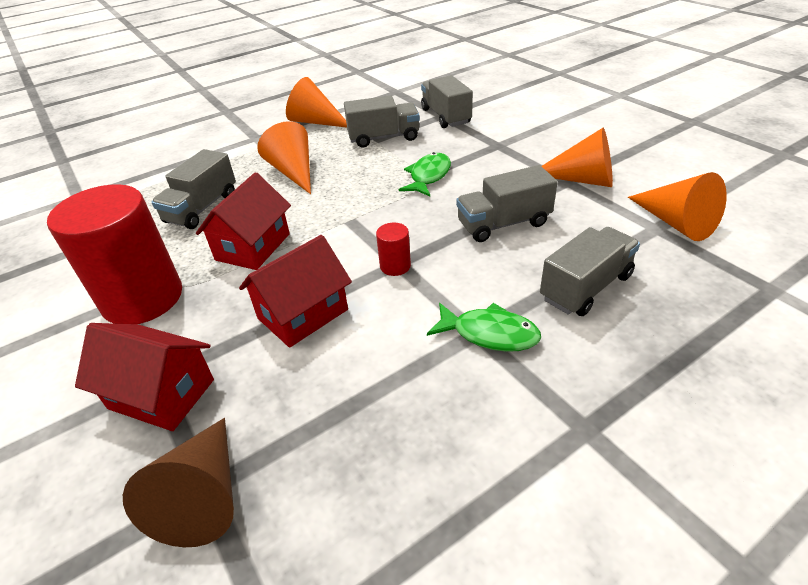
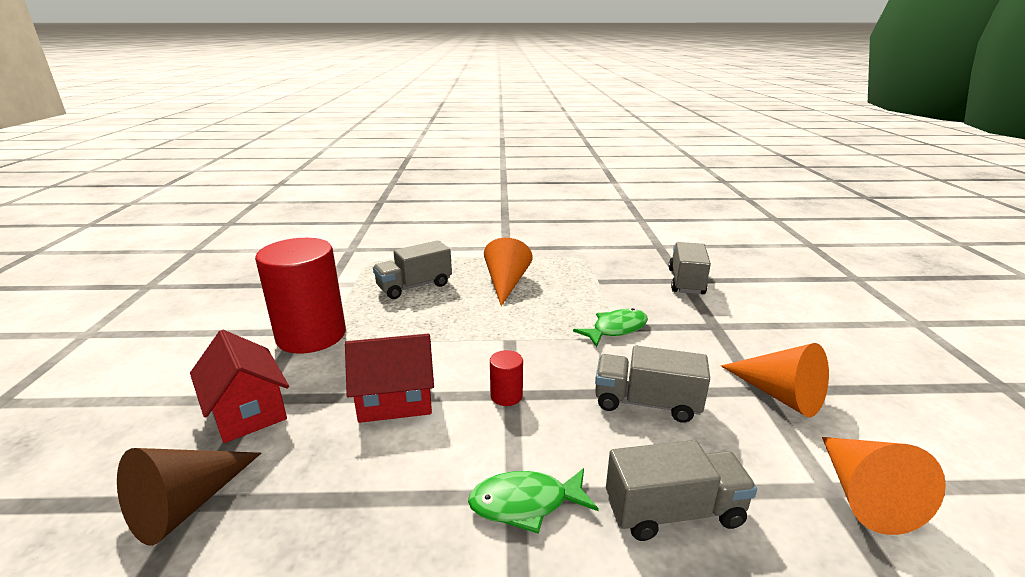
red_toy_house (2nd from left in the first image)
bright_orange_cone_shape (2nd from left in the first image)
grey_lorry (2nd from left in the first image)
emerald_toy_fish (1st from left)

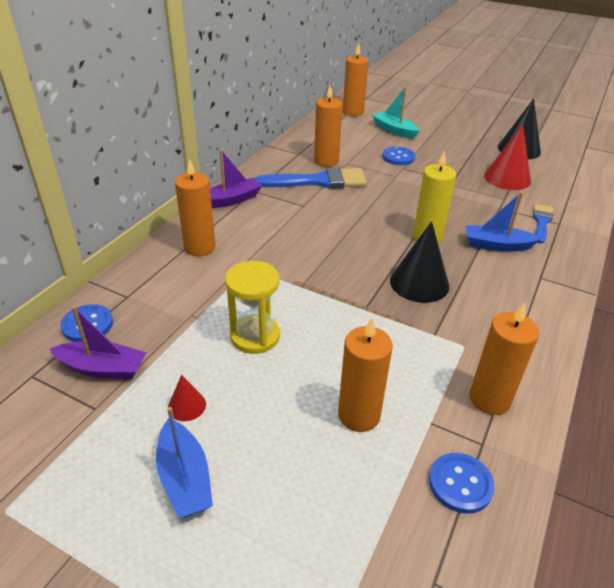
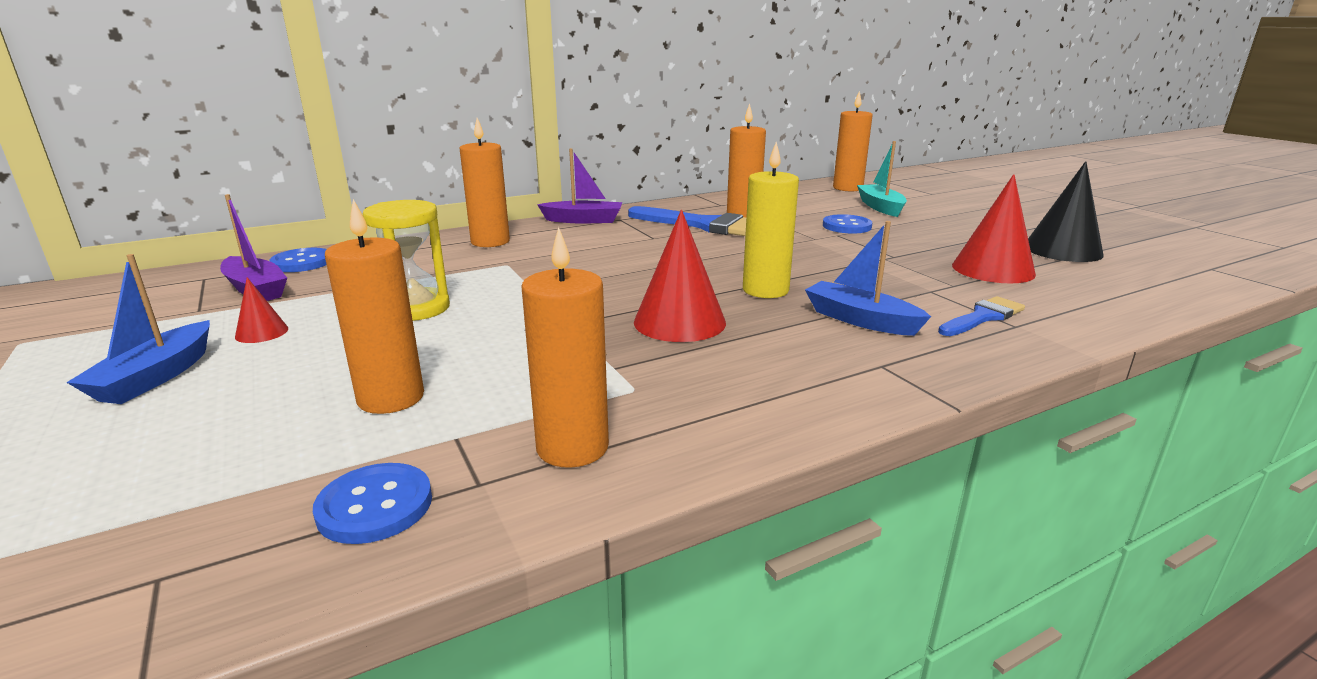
red_cone_shape (2nd from left)

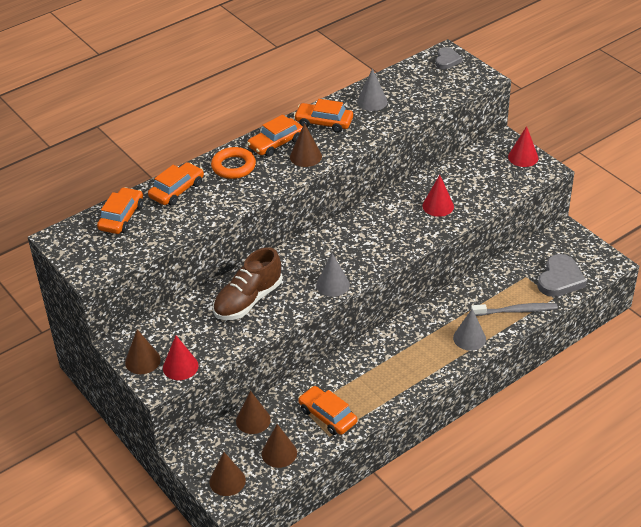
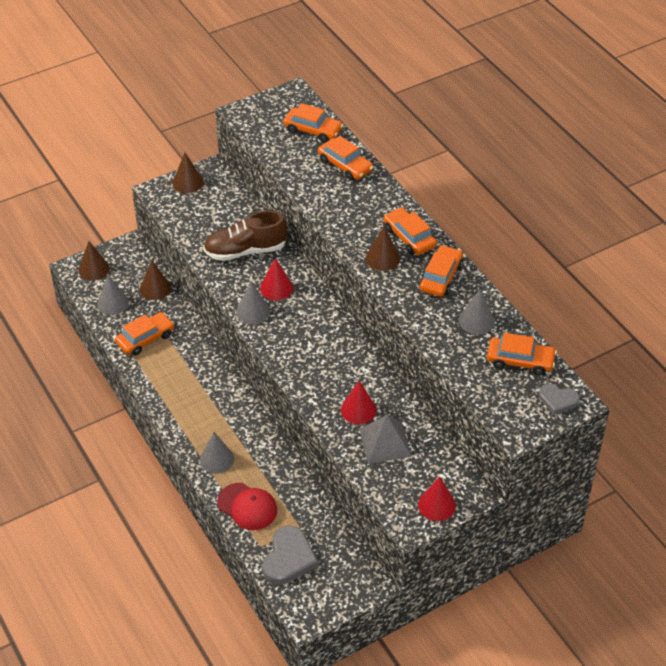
bright_orange_ring
grey_pyramid
bright_orange_toy_car (6th from left)
red_cone_shape (1st from left)
red_baseball_cap
grey_cone_shape (1st from left)
dark_brown_sneaker
grey_heart (1st from left)

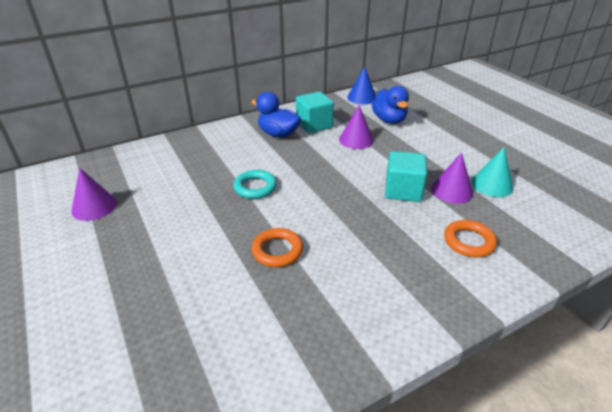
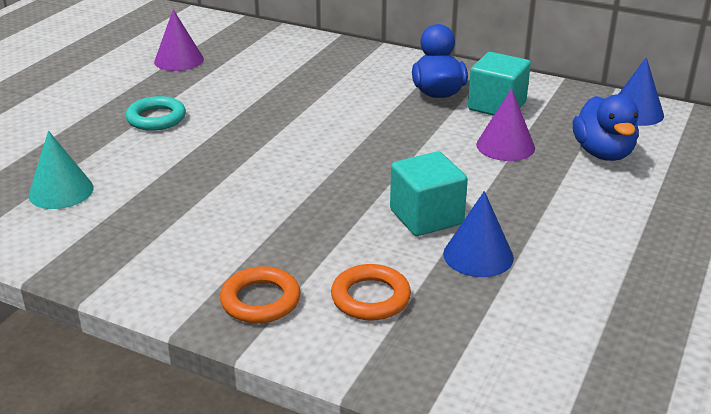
turquoise_ring
bright_orange_ring (1st from left)
turquoise_cone_shape
royal_blue_cone_shape (1st from left)
royal_blue_duck (2nd from left)

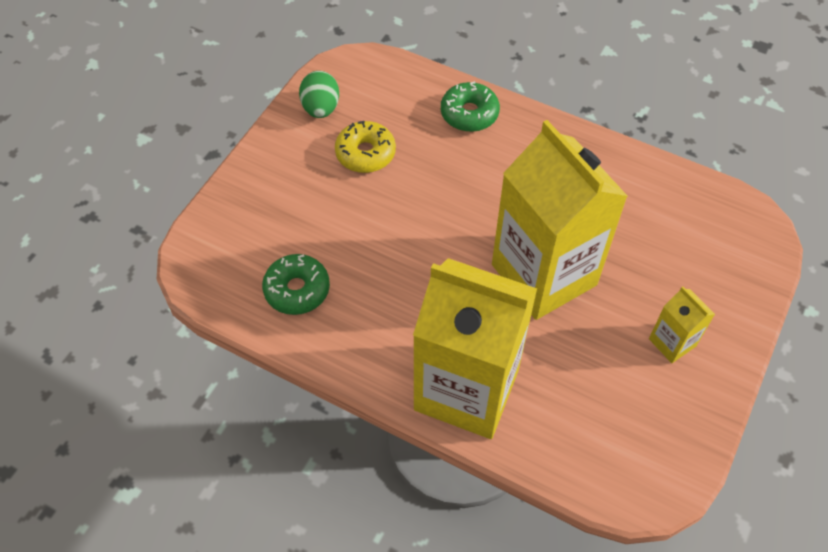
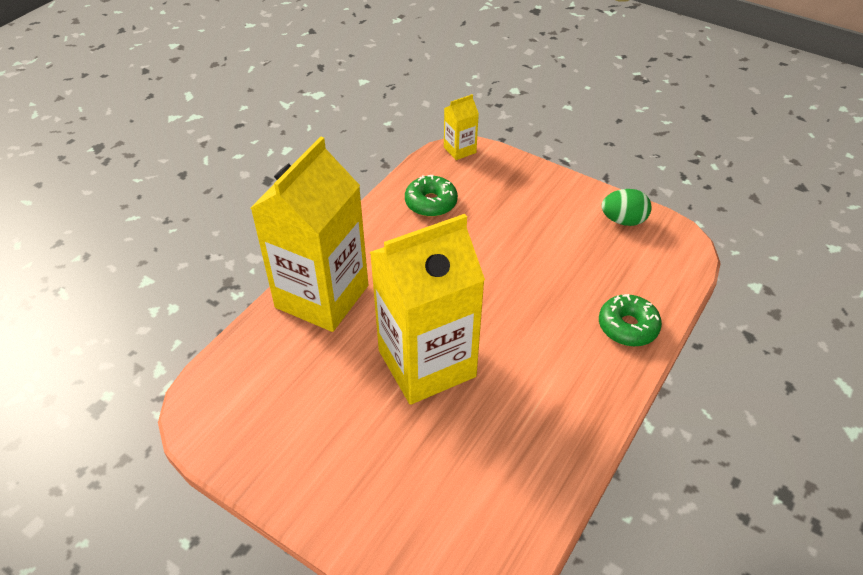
golden_donut
golden_juice_carton (3rd from left)

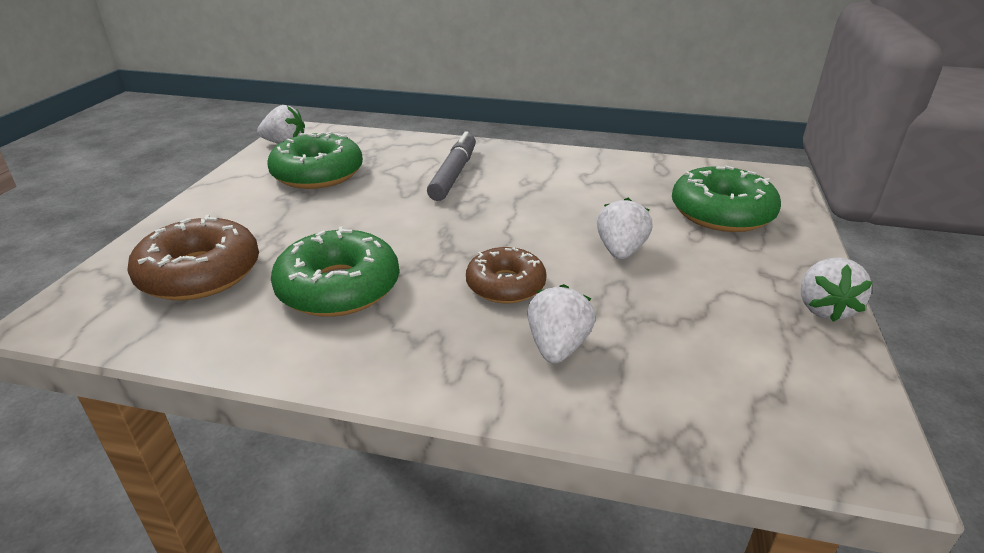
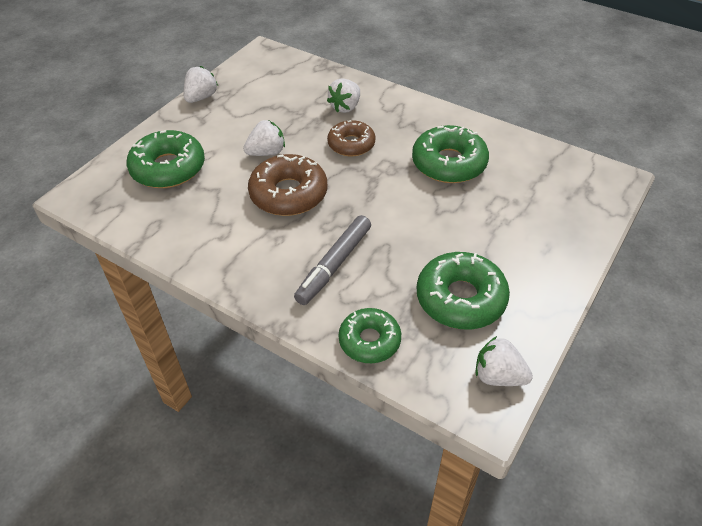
emerald_donut (2nd from left)
dark_brown_donut (1st from left)
snow-white_toy_strawberry (2nd from left)

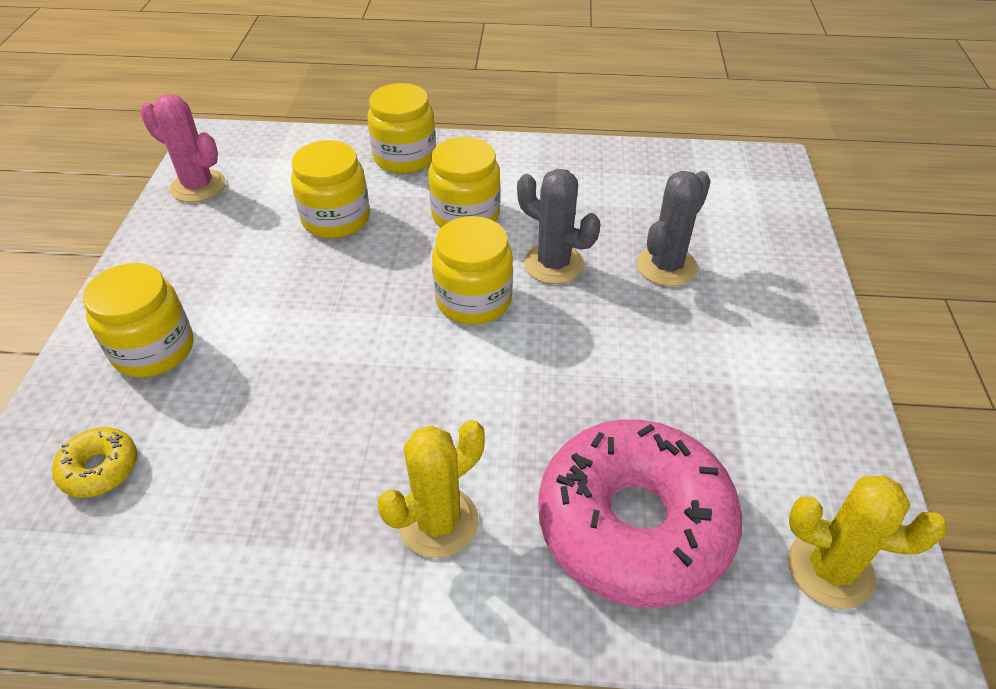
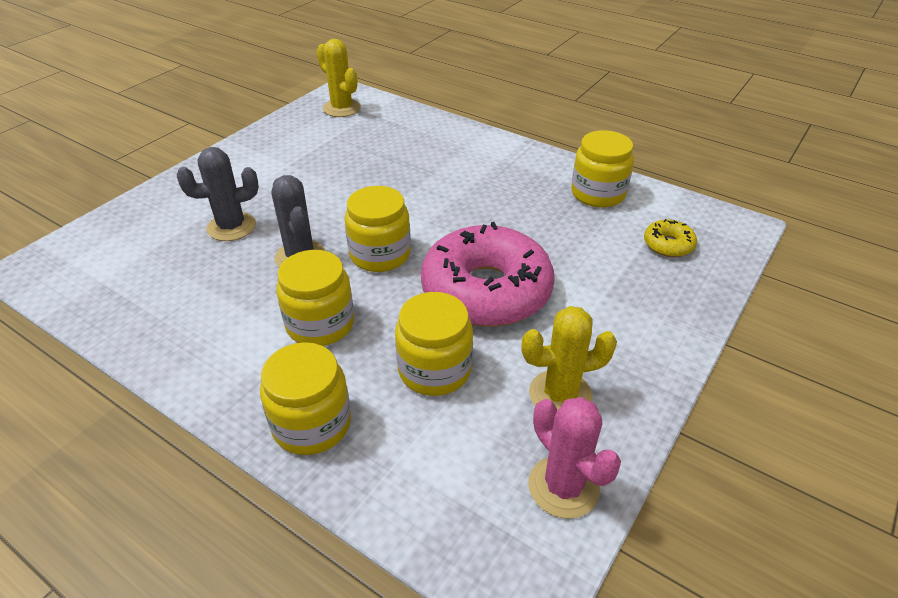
golden_preserve_jar (5th from left)
golden_prickly_plant (2nd from left)
pink_donut

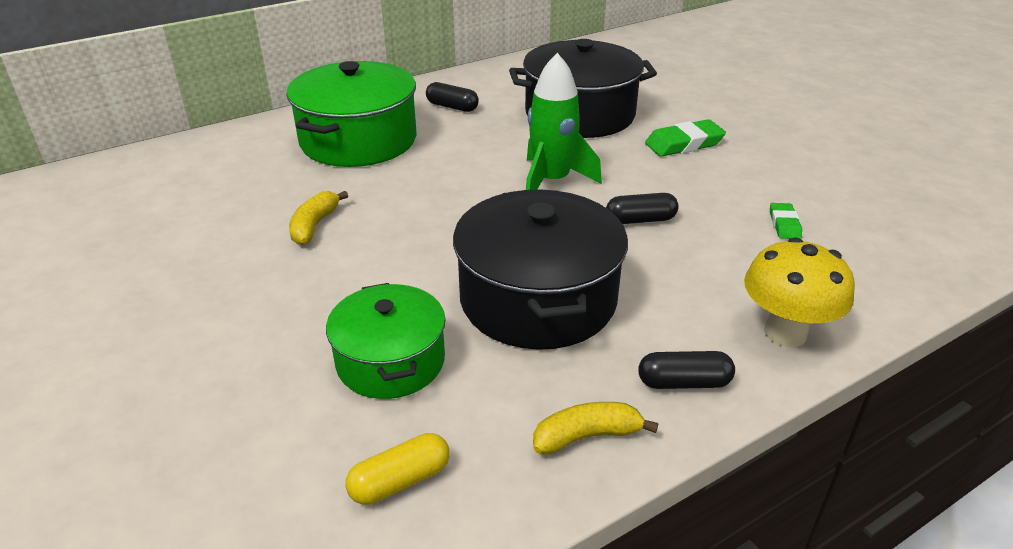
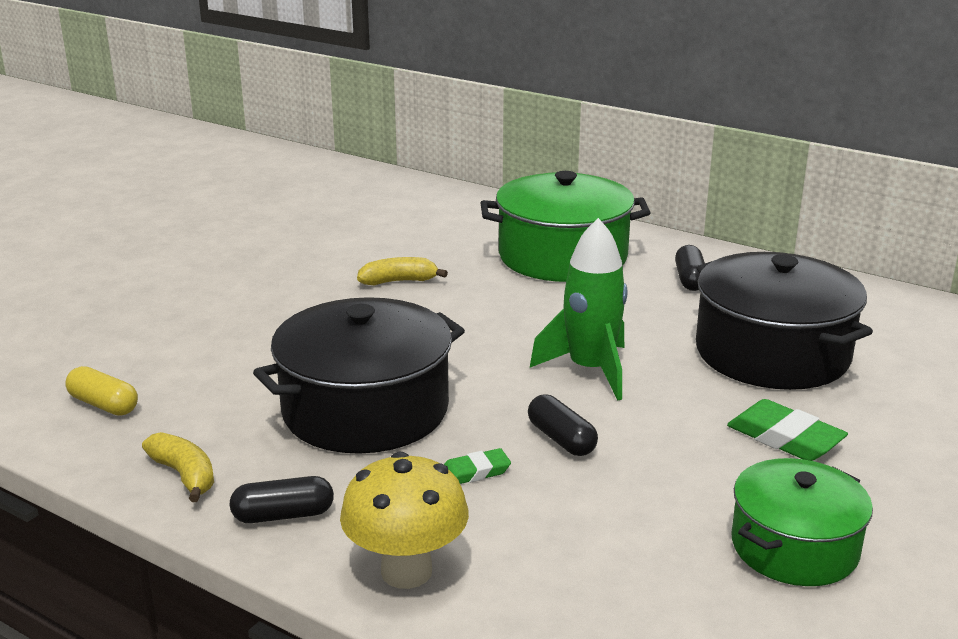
emerald_pot (2nd from left)
emerald_pencil_eraser (1st from left)
jet-black_pill (1st from left)

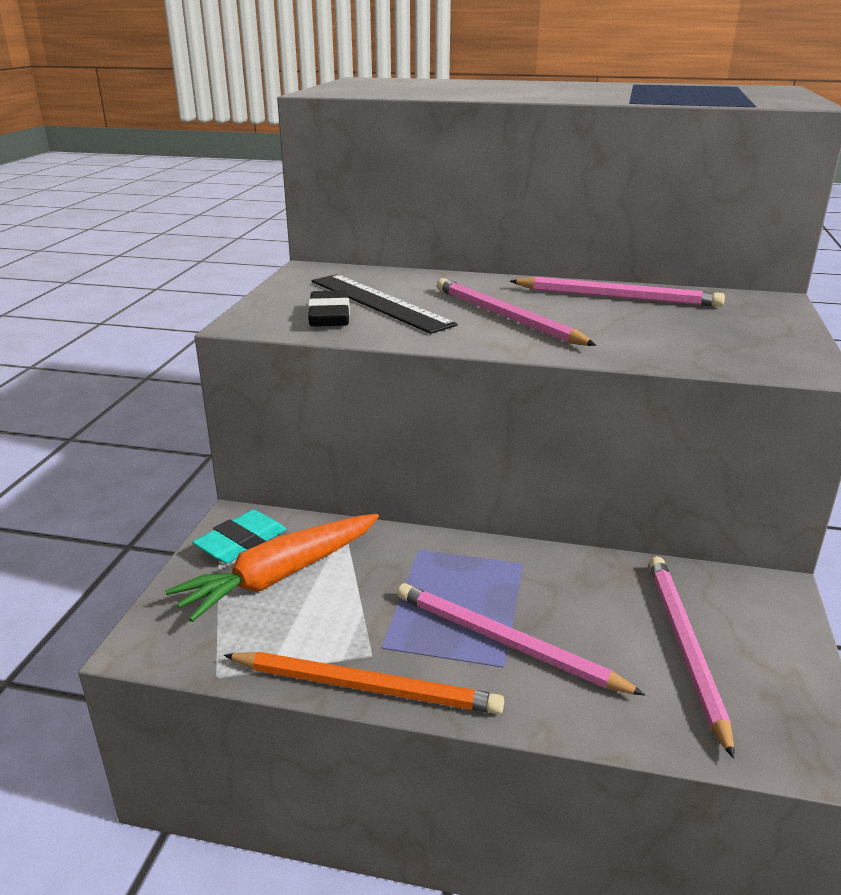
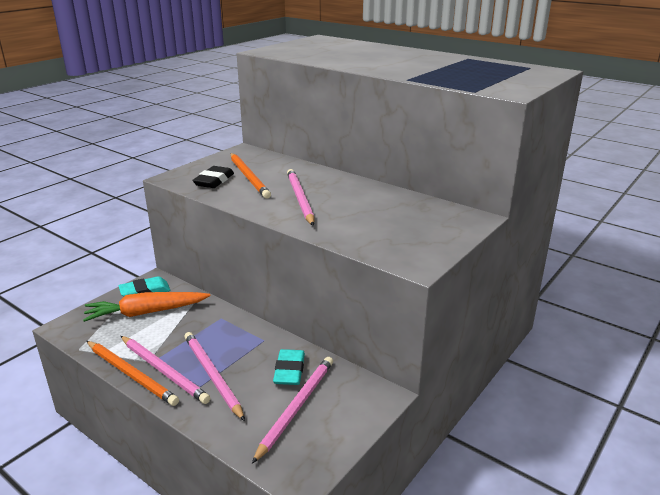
turquoise_pencil_eraser (2nd from left)
pink_wooden_pencil (1st from left)
bright_orange_wooden_pencil (2nd from left)

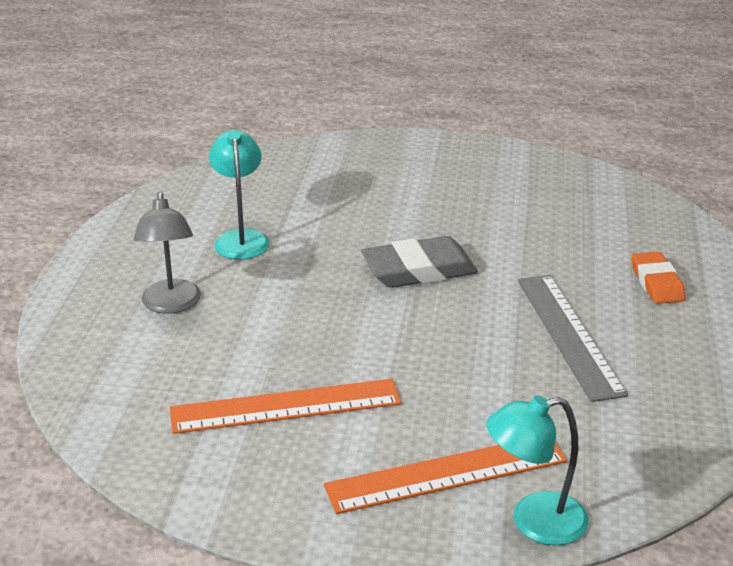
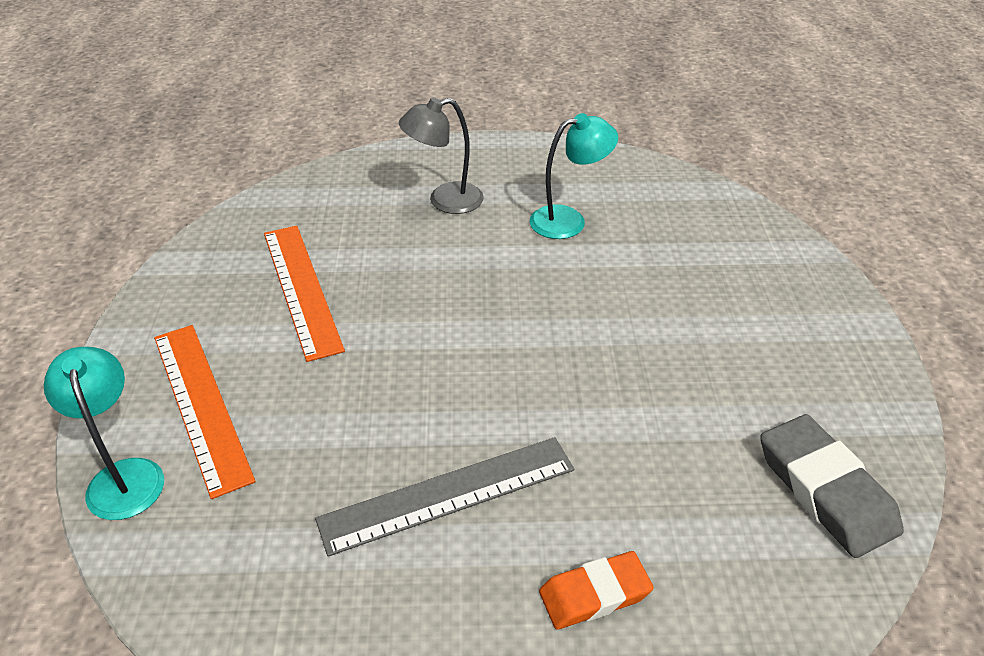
grey_pencil_eraser

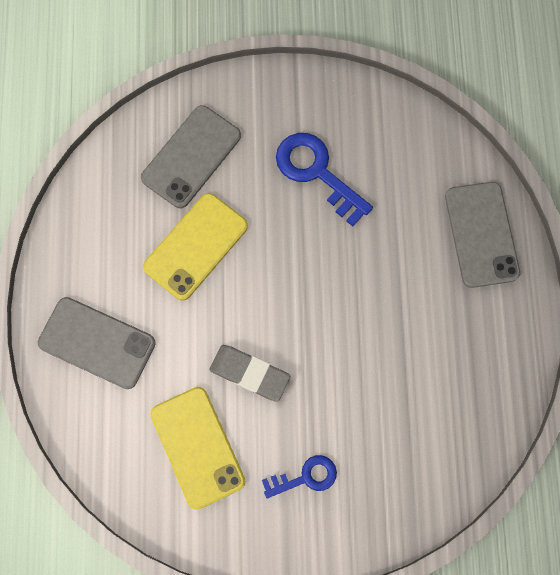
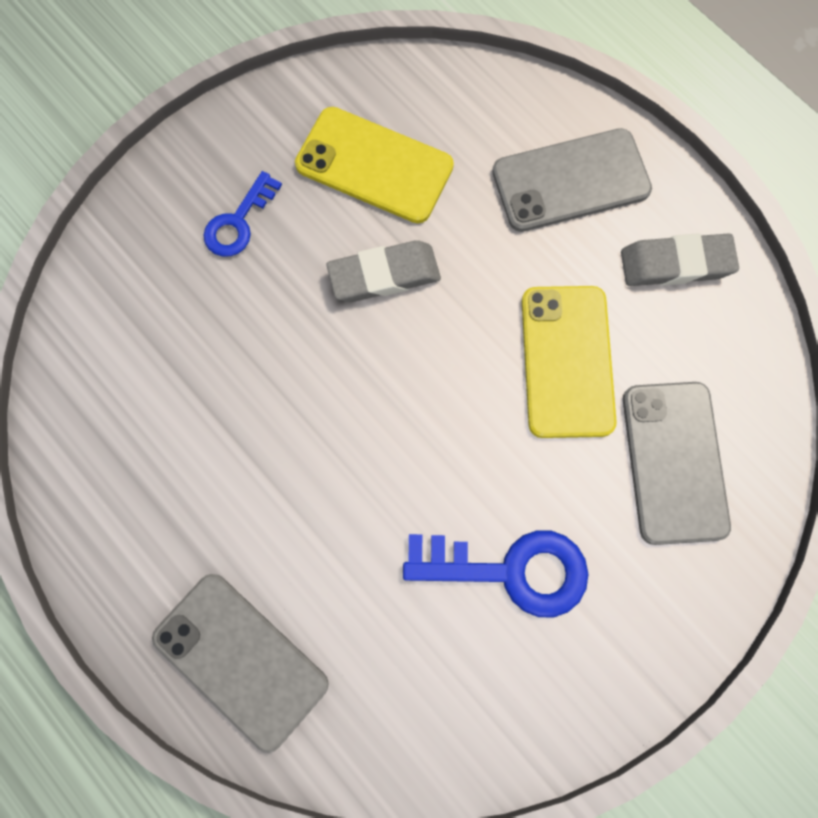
grey_pencil_eraser (2nd from left)

